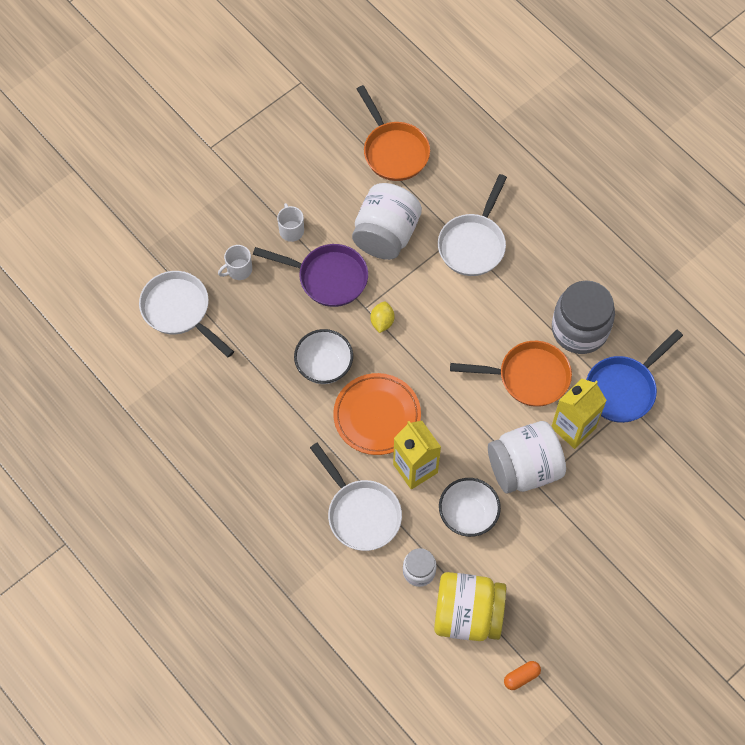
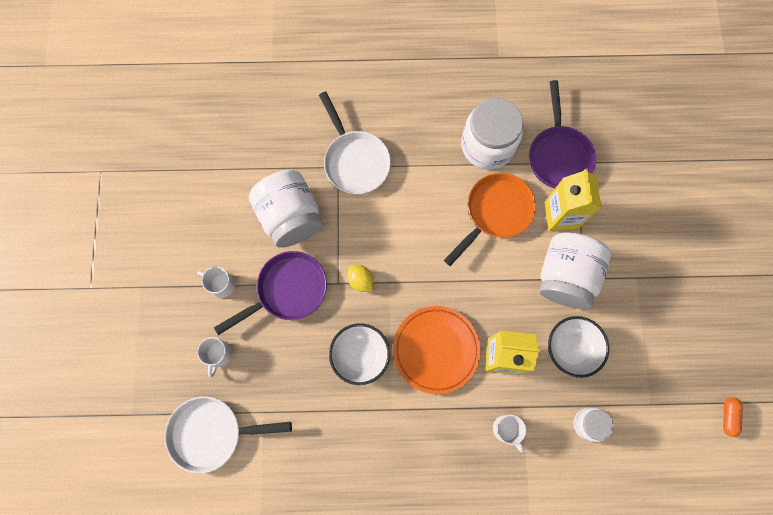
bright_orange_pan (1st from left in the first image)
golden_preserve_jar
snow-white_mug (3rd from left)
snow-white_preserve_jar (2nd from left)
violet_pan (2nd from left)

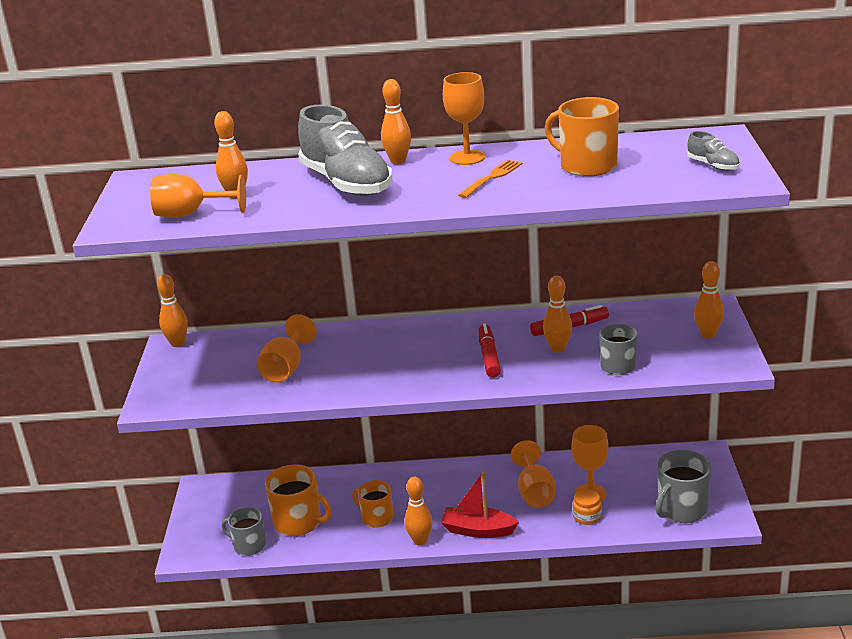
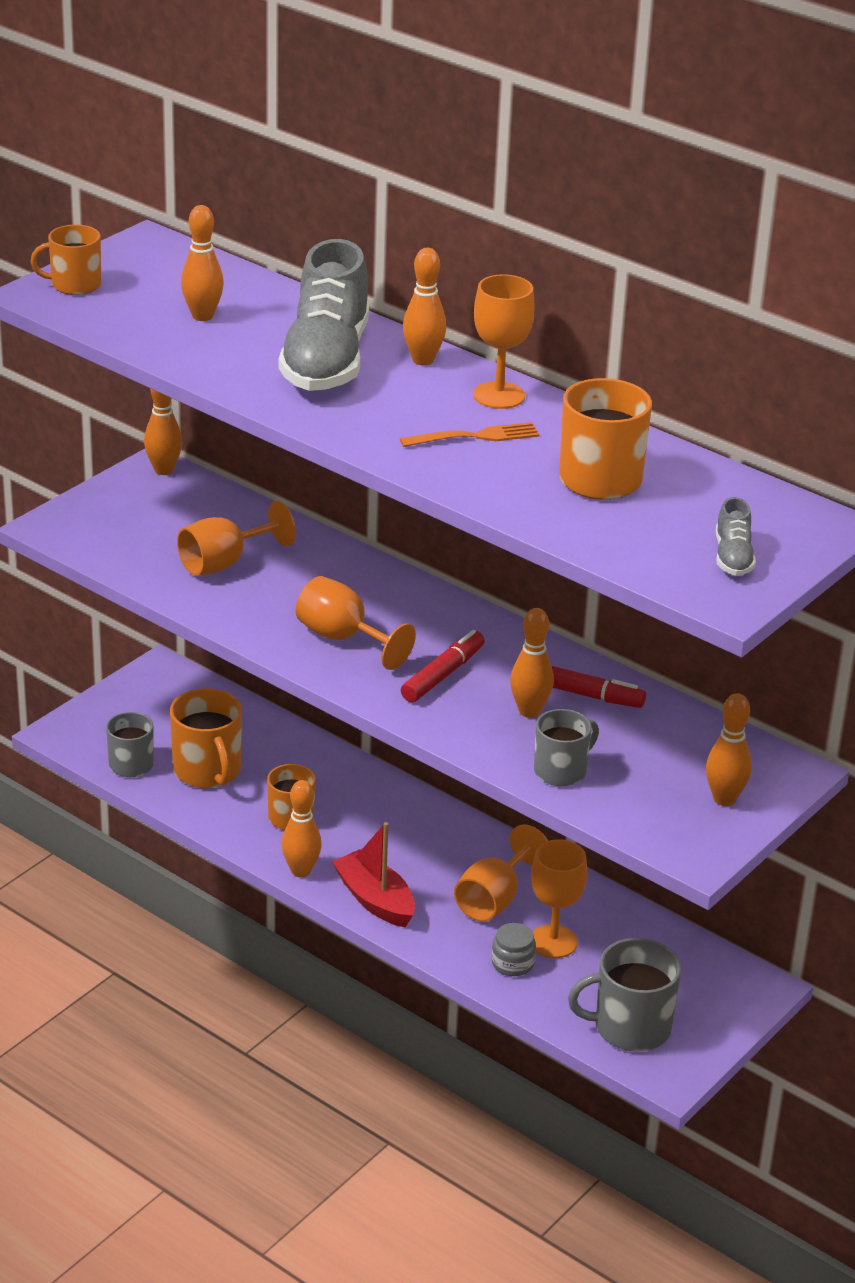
bright_orange_mug (1st from left)
bright_orange_goblet (2nd from left)
grey_preserve_jar

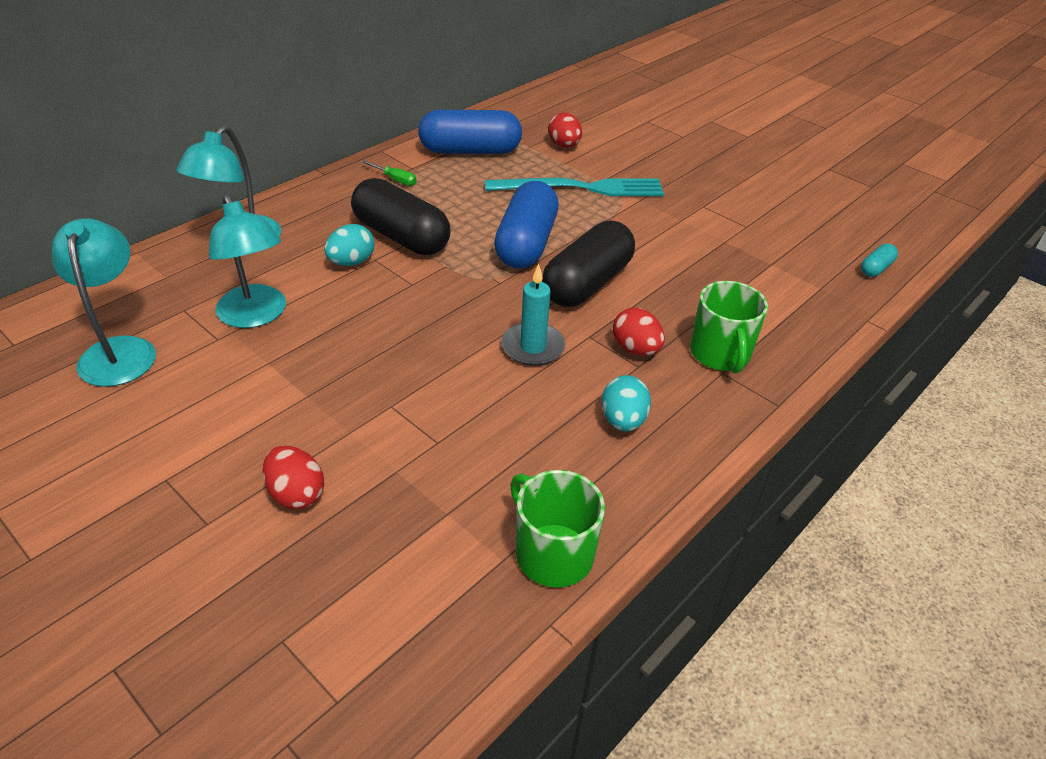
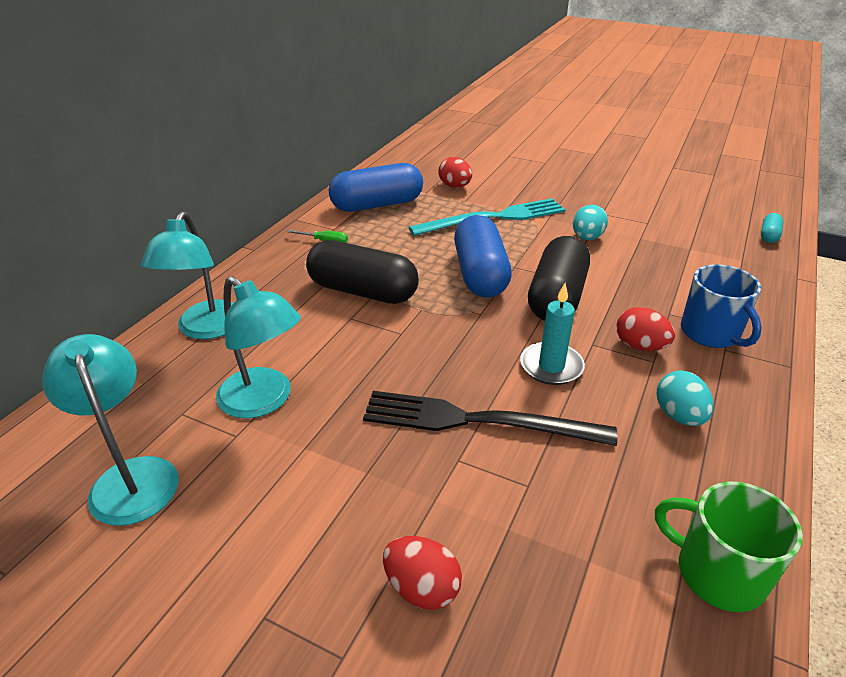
jet-black_dinner_fork
turquoise_egg_shape (1st from left)
royal_blue_mug

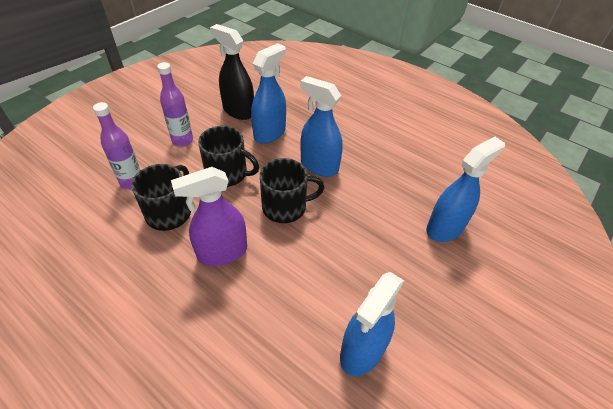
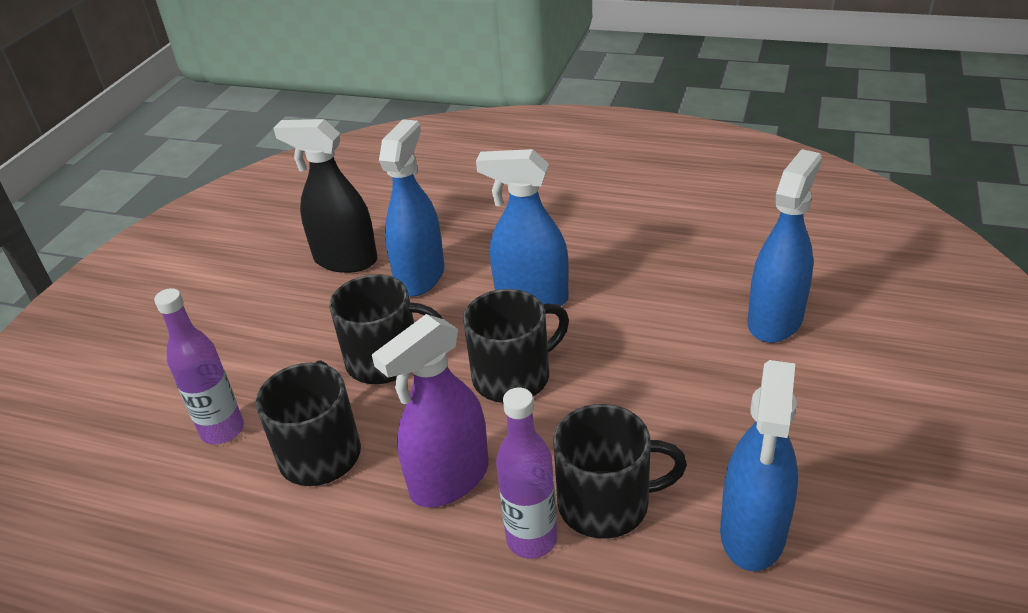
jet-black_mug (4th from left)
violet_flask (2nd from left)

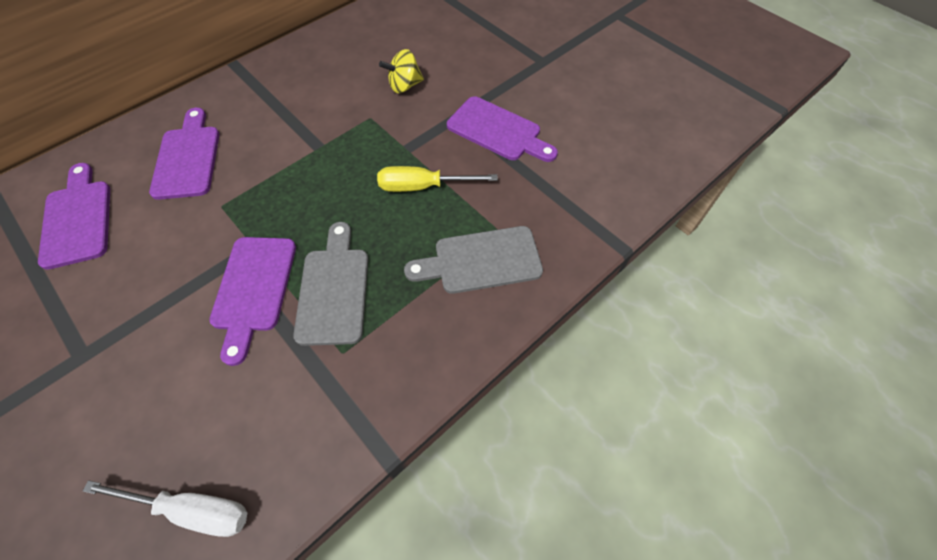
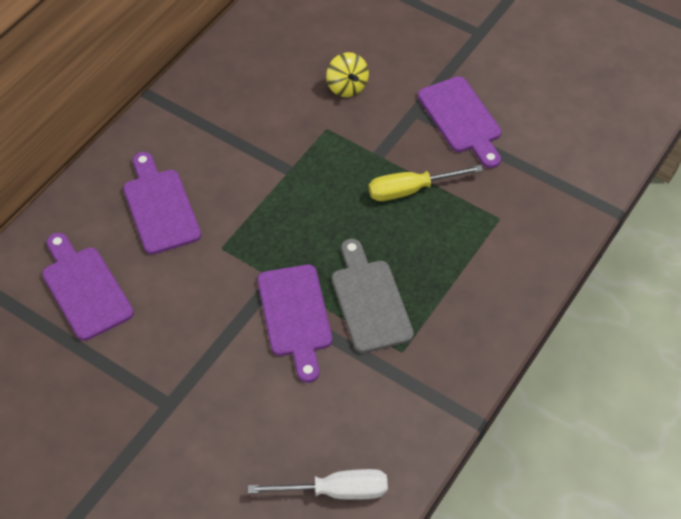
grey_chopping_board (2nd from left in the first image)
golden_spinning_top
violet_chopping_board (4th from left)

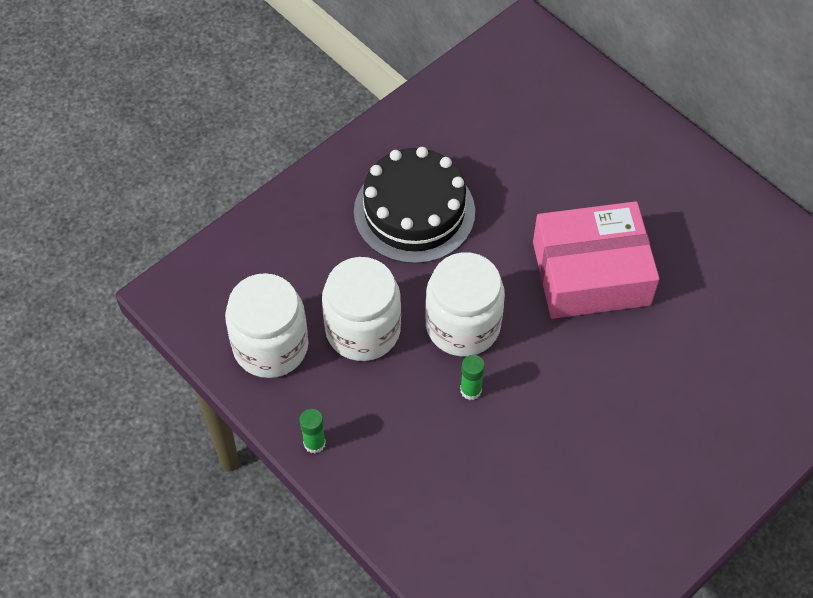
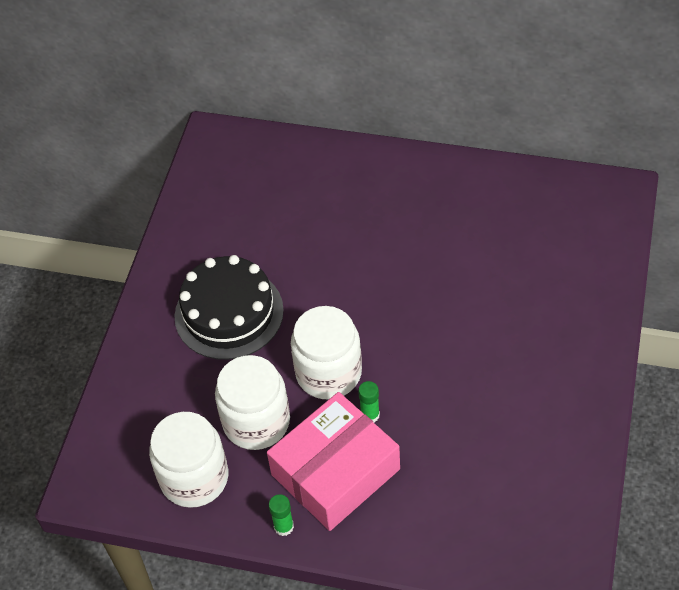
pink_parcel

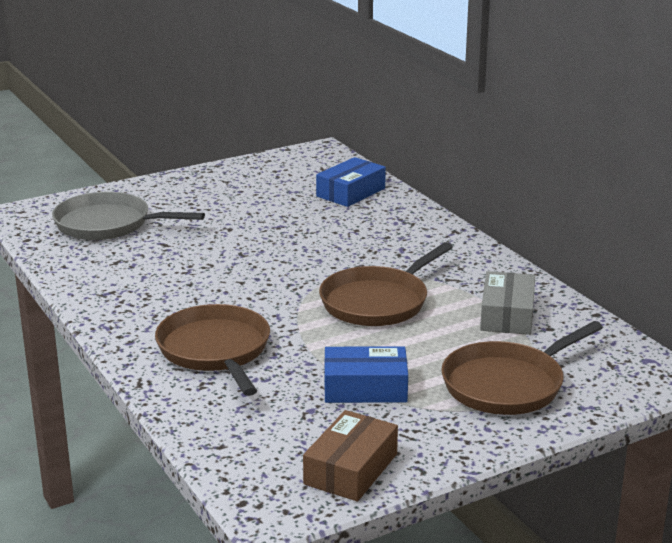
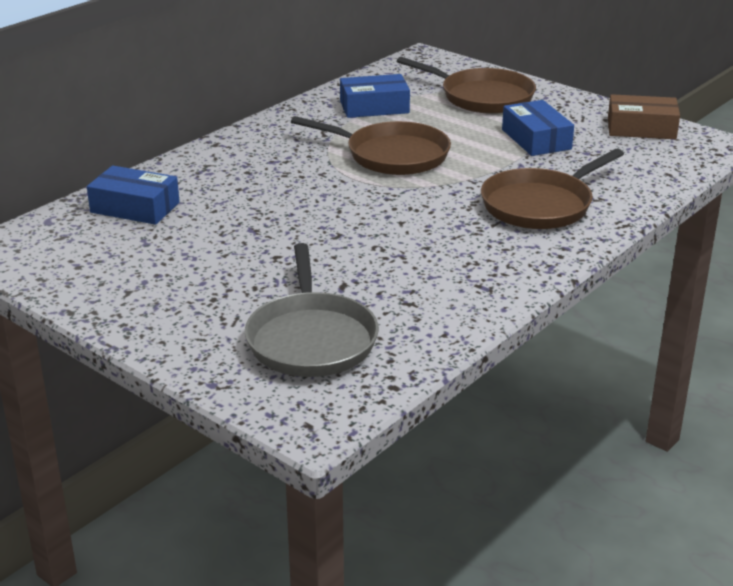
royal_blue_parcel (2nd from left)

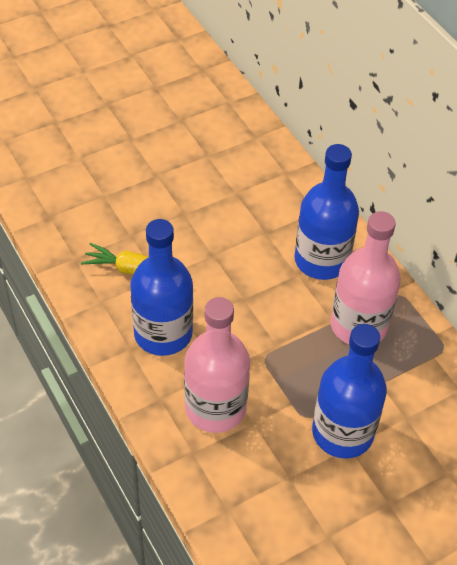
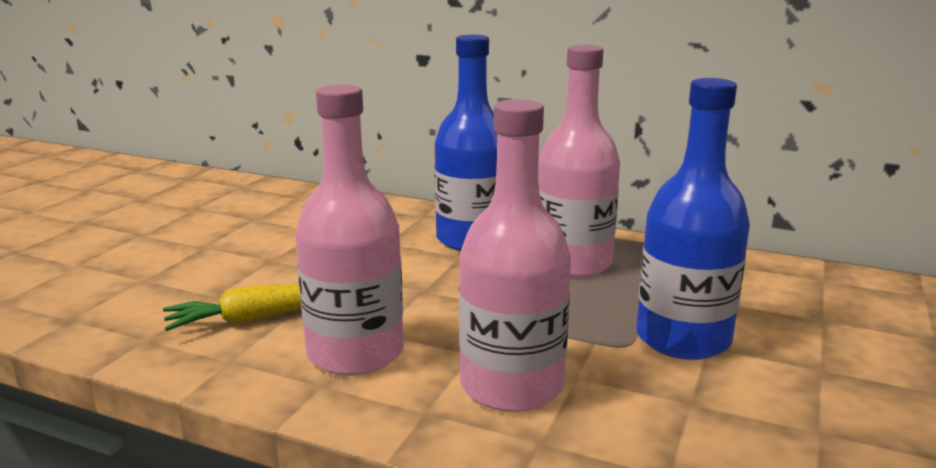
pink_flask (1st from left)

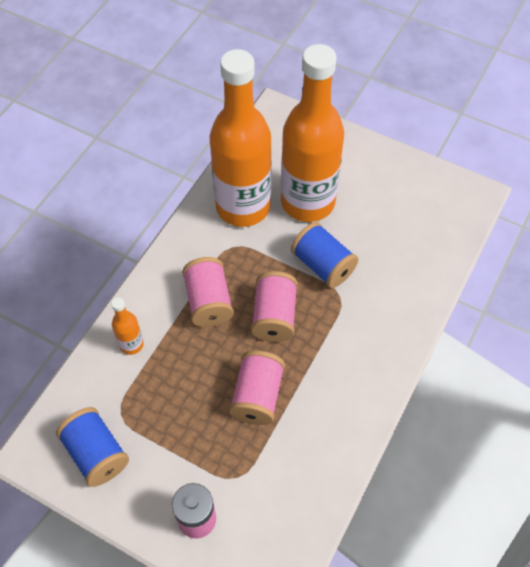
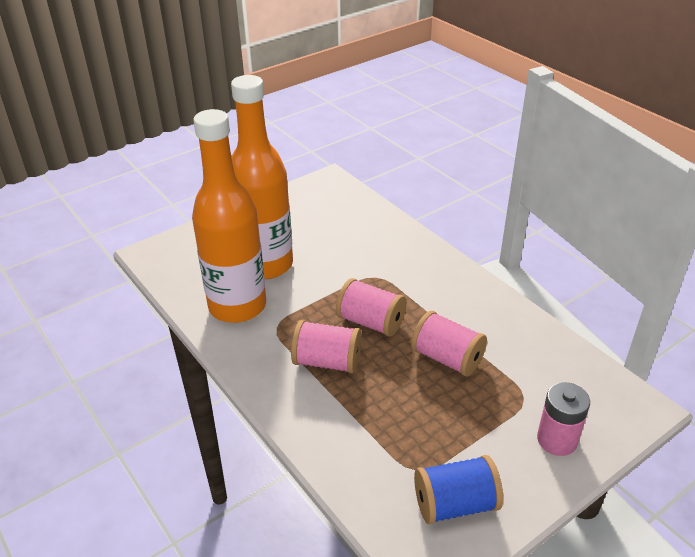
bright_orange_flask (1st from left in the first image)
royal_blue_spool (2nd from left in the first image)

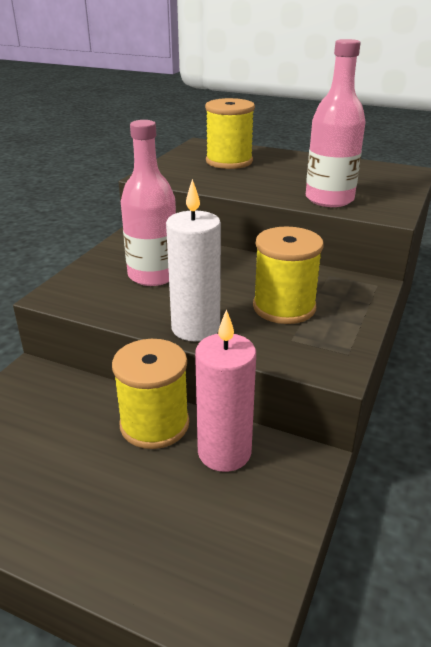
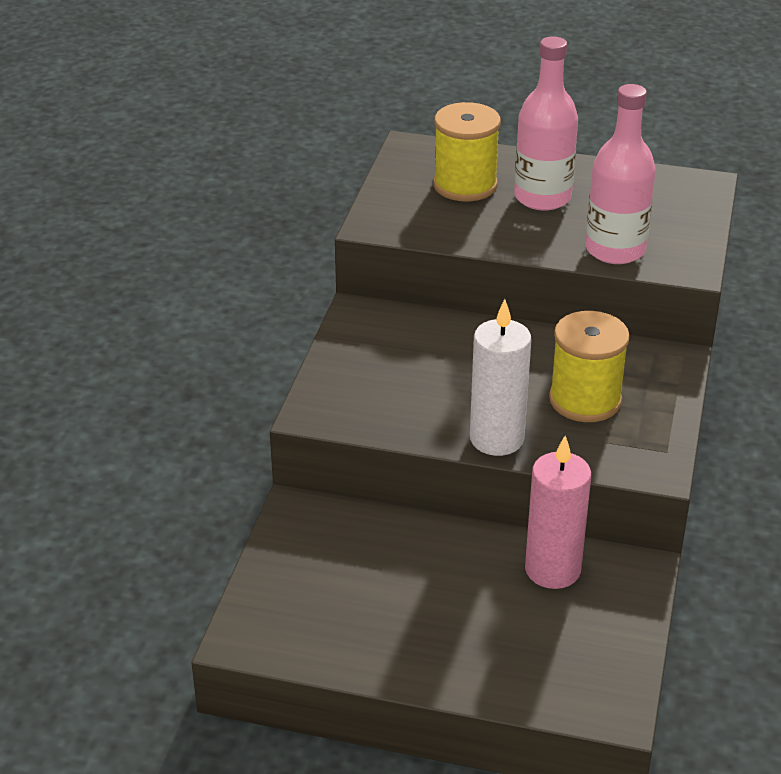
golden_spool (1st from left in the first image)
pink_flask (1st from left)

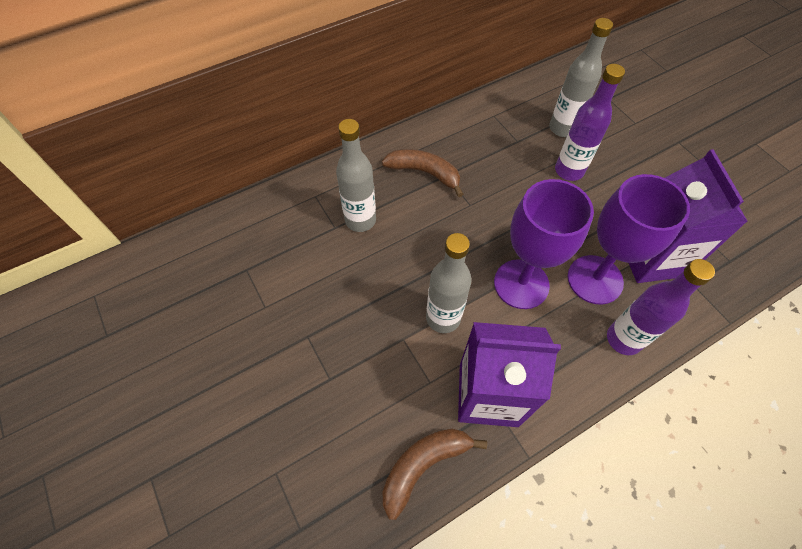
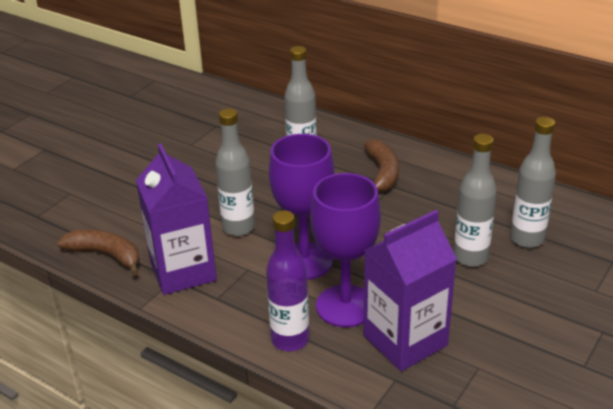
grey_flask (3rd from left)

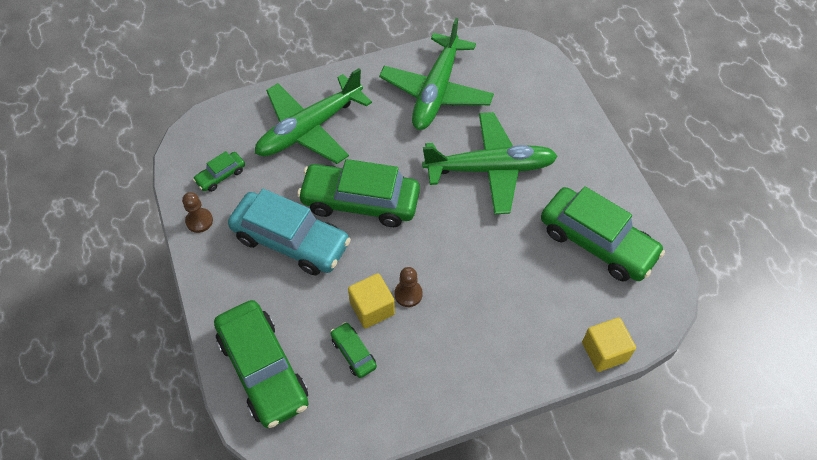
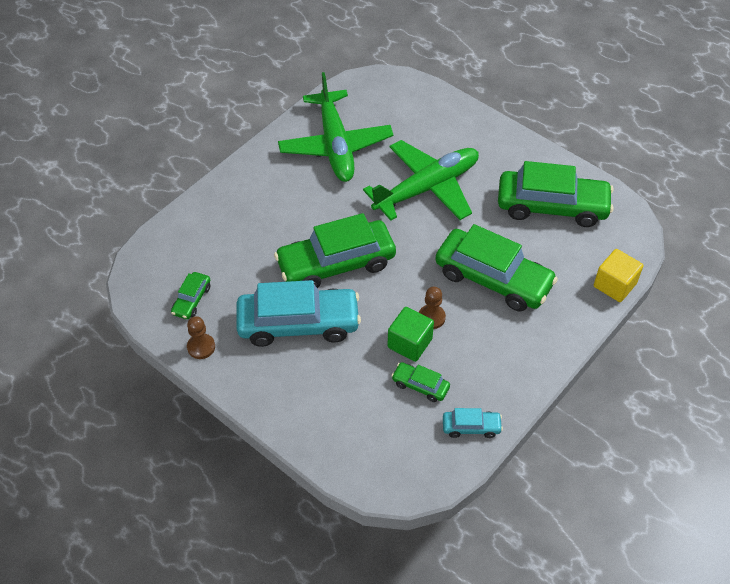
emerald_toy_plane (1st from left in the first image)
turquoise_toy_car (2nd from left)
emerald_toy_car (4th from left)
emerald_solid_cube

